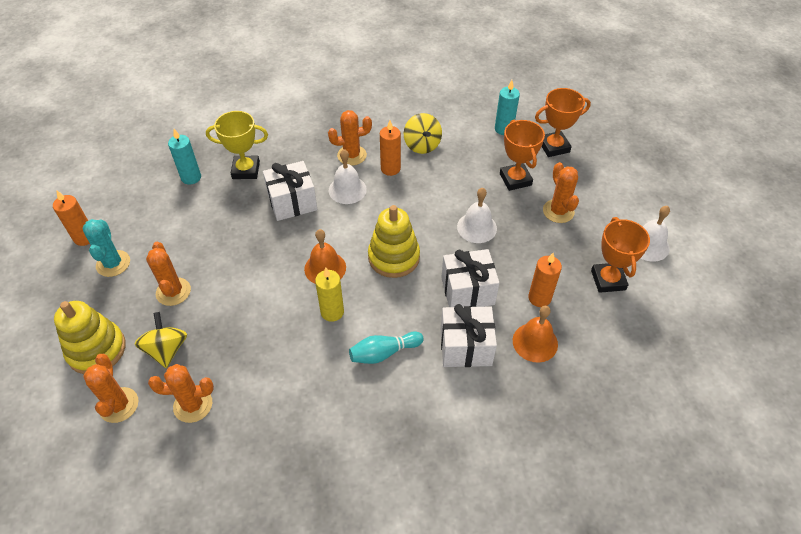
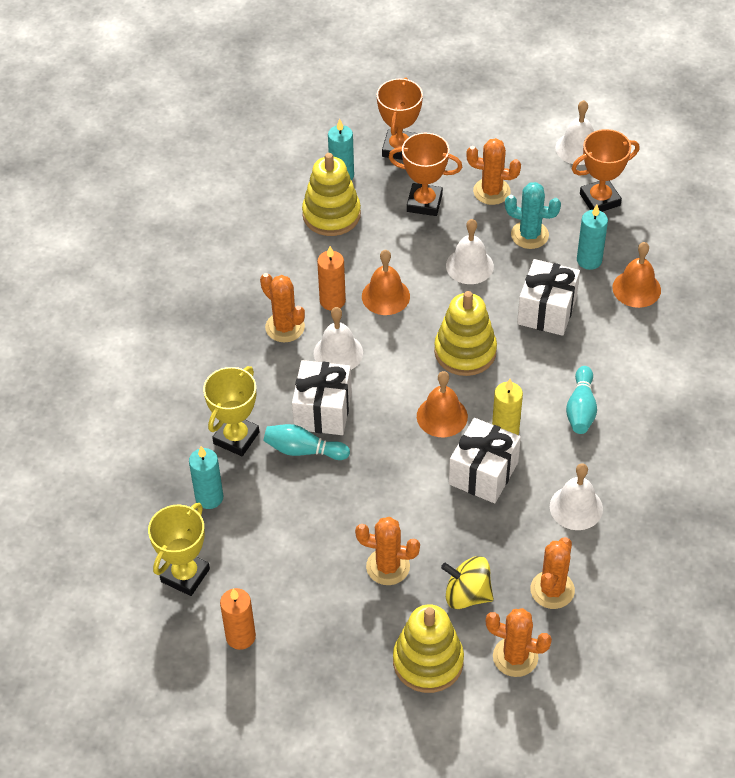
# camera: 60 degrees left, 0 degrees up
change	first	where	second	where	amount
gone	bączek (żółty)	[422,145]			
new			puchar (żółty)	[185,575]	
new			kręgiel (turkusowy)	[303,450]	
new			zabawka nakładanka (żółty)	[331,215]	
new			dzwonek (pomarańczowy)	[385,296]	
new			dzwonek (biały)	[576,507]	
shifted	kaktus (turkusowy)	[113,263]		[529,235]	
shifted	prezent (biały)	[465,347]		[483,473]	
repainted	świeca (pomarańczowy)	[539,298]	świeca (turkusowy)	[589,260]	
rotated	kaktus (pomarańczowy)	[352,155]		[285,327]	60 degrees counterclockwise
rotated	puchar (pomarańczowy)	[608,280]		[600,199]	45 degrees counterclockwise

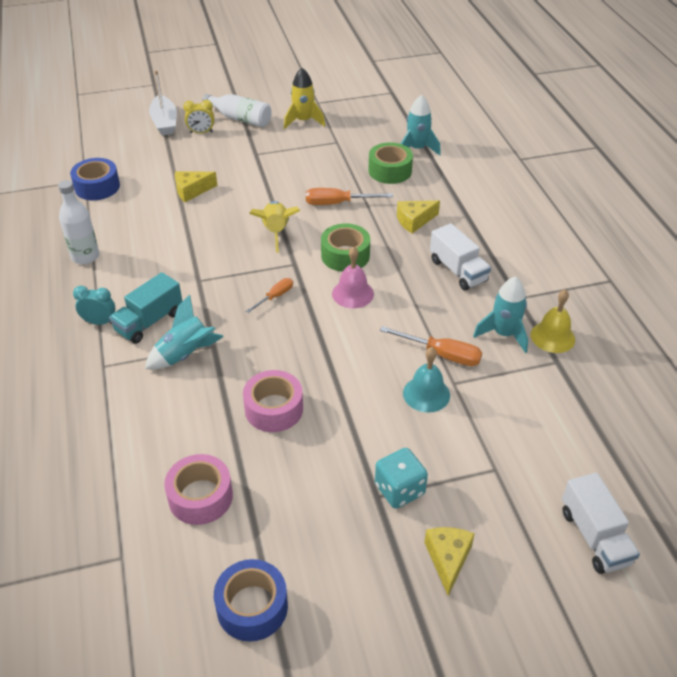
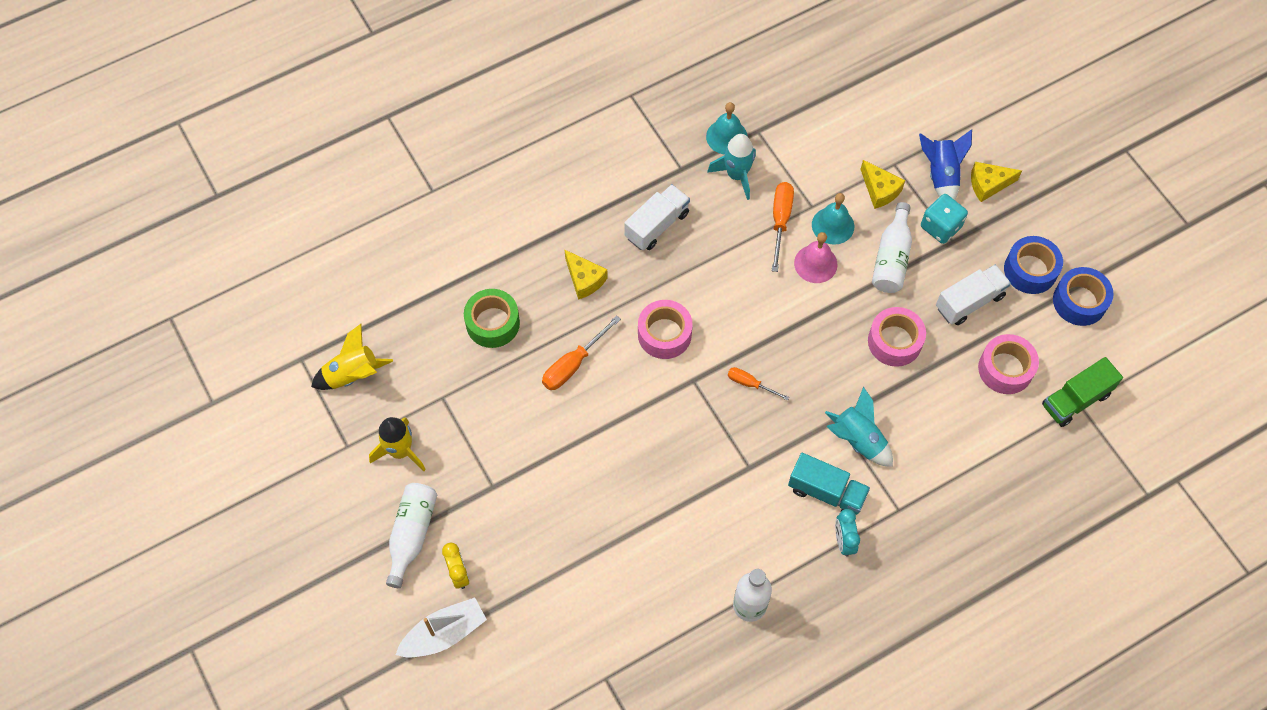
# camera: 105 degrees left, 20 degrees up
change	first	where	second	where	amount
gone	rakieta (turkusowy)	[417,149]			
new			butelka (biały)	[891,258]	
new			rakieta (niebieski)	[941,175]	
new			ciężarówka (zielony)	[1075,400]	
shifted	taśma klejąca (niebieski)	[97,187]		[1030,270]	
shifted	ser (żółty)	[191,191]		[880,190]	
shifted	rakieta (żółty)	[276,232]		[352,375]	
shifted	dzwonek (różowy)	[353,293]		[815,263]	
shifted	ciężarówka (biały)	[594,537]		[969,302]	
repainted	taśma klejąca (zielony)	[345,255]	taśma klejąca (różowy)	[664,334]	
repainted	dzwonek (żółty)	[552,337]	dzwonek (turkusowy)	[726,137]	
rotated	śrubokręt (pomarańczowy)	[337,203]		[573,364]	60 degrees clockwise

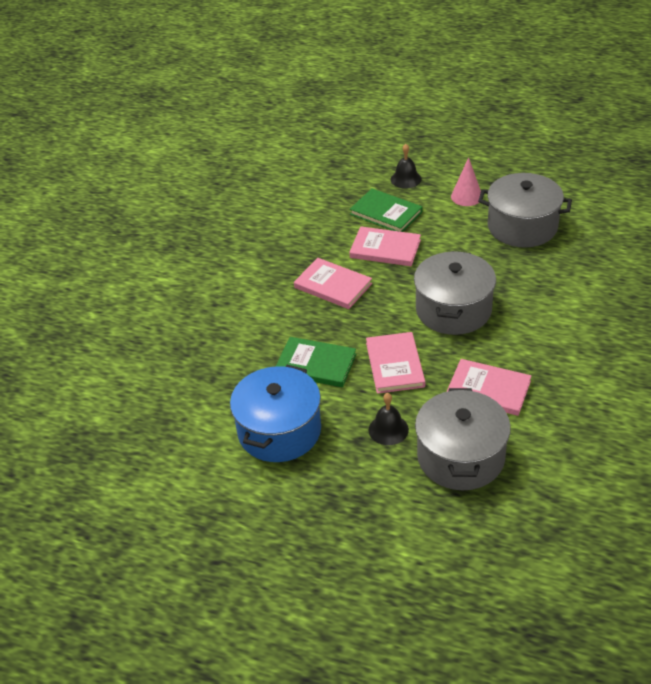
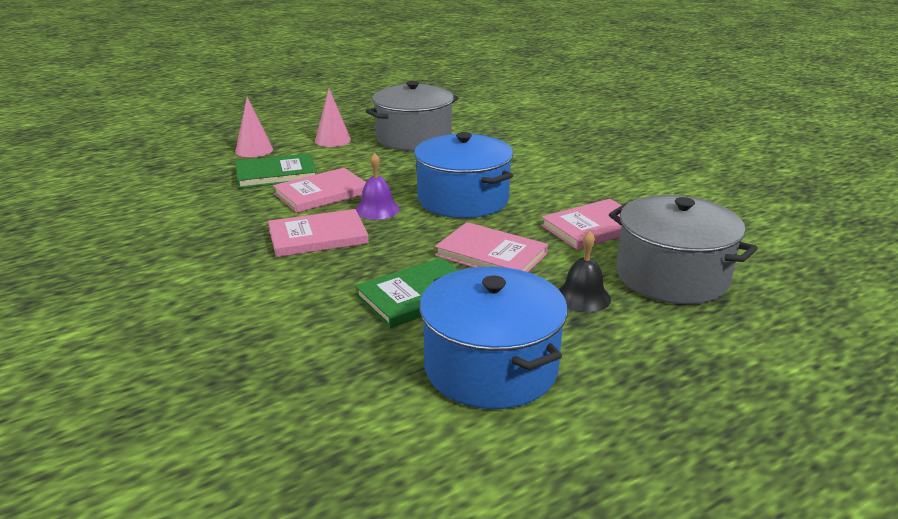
# camera: 55 degrees left, 15 degrees down
change	first	where	second	where	amount
new			dzwonek (fioletowy)	[377,209]	
swapped	dzwonek (czarny)	[406,179]	stożek (różowy)	[254,150]	
repainted	garnek (szary)	[453,310]	garnek (niebieski)	[463,200]	

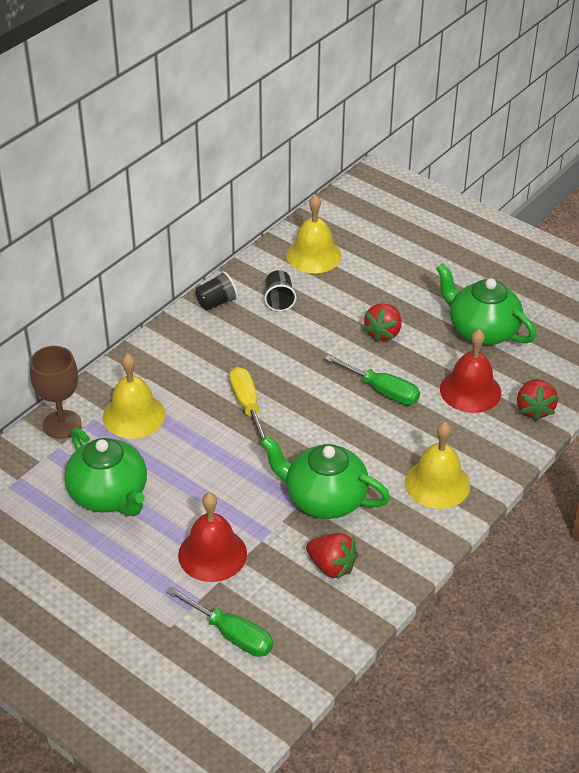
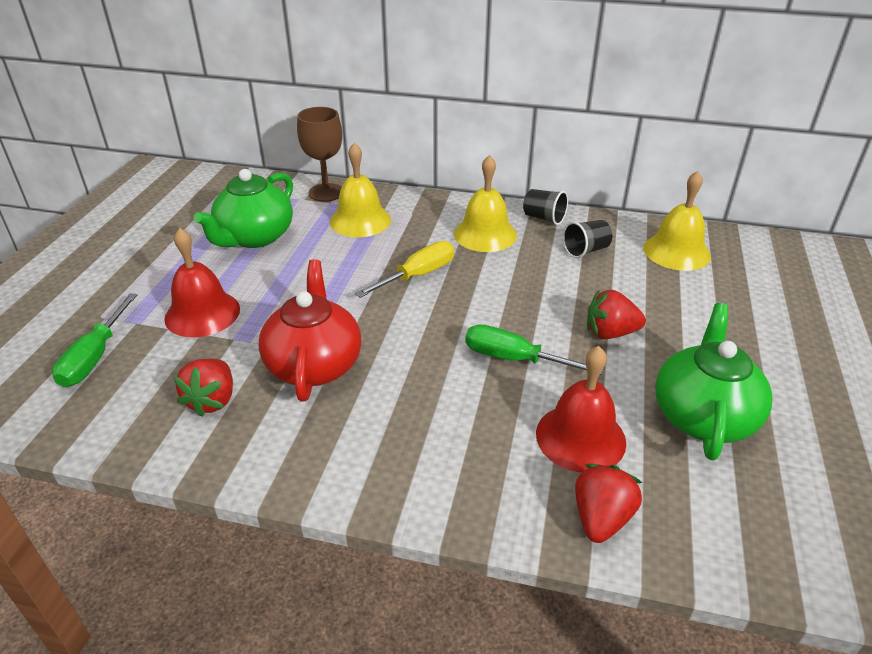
# camera: 65 degrees right, 5 degrees down
change	first	where	second	where	amount
shifted	dzwonek (żółty)	[437,483]		[485,234]	
repainted	imbryk (zielony)	[324,499]	imbryk (czerwony)	[314,364]	
rotated	śrubokręt (zielony)	[382,391]		[515,359]	105 degrees clockwise
rotated	truskawka (czerwony)	[534,409]		[601,518]	135 degrees clockwise

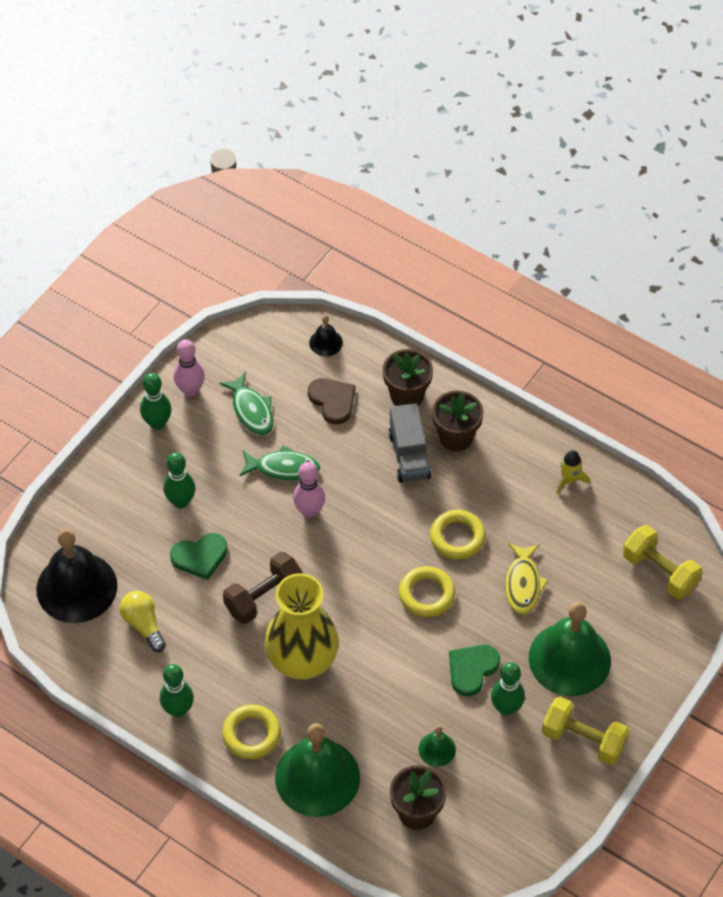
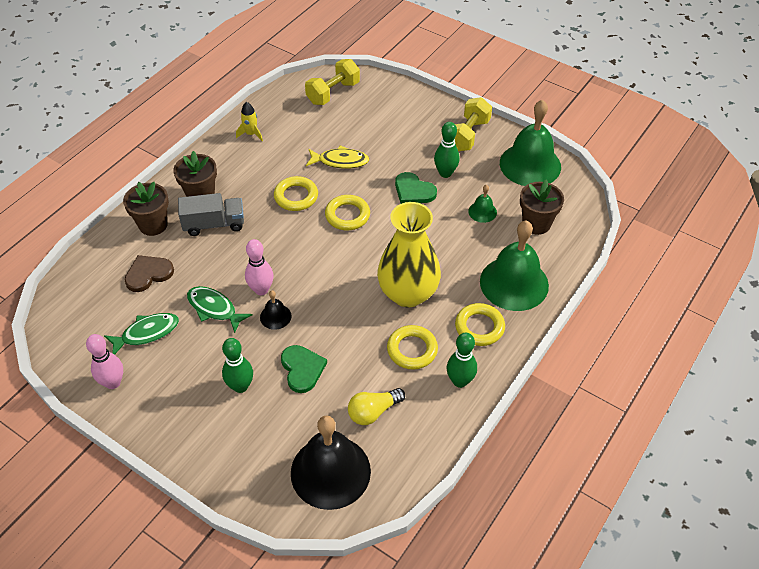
# camera: 90 degrees left, 5 degrees down
change	first	where	second	where	amount
gone	kręgiel (zielony)	[157,423]			
gone	hantel (brązowy)	[264,597]			
new			pierścień (żółty)	[412,350]	
shifted	dzwonek (czarny)	[326,342]		[275,316]	
shifted	dzwonek (zielony)	[569,659]		[530,164]	
rotated	ryba (zielony)	[283,468]		[214,308]	60 degrees counterclockwise

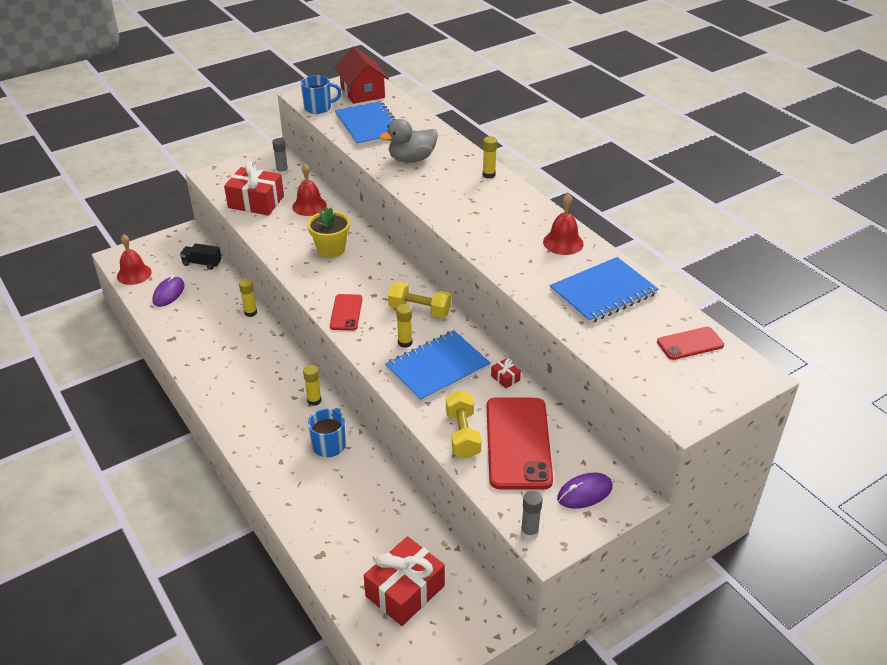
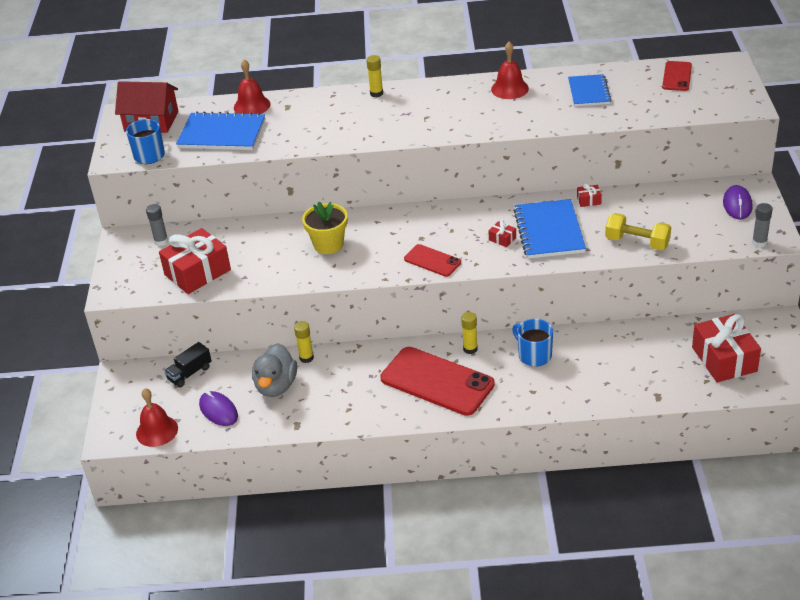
# camera: 55 degrees left, 0 degrees up
change	first	where	second	where	amount
gone	hantel (żółty)	[419,310]			
shifted	dzwonek (czerwony)	[309,206]		[252,105]	
shifted	kaczka (szary)	[411,159]		[276,386]	
shifted	telefon (czerwony)	[518,443]		[437,381]	
swapped	klej w sztyfcie (żółty)	[405,342]	prezent (czerwony)	[502,239]	
scaled	zeszyt (niebieski)	[603,292]		[589,92]	x0.65

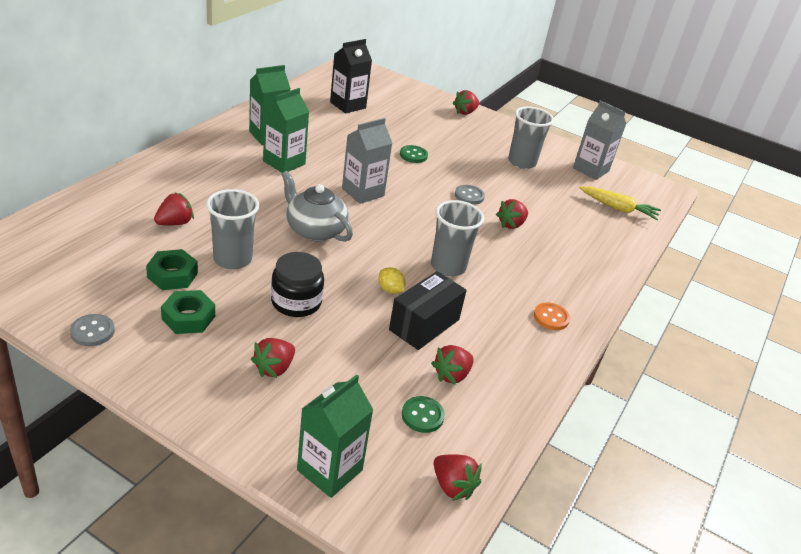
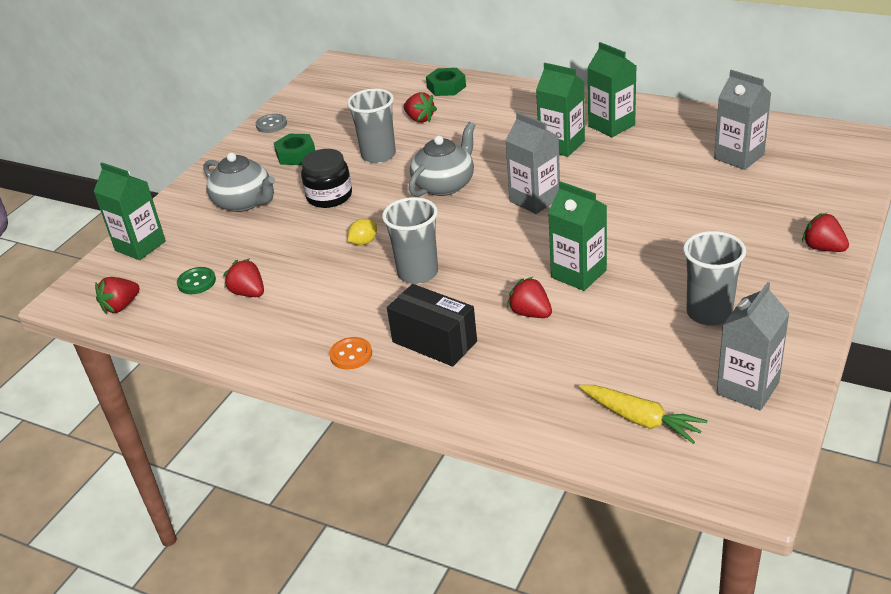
# camera: 95 degrees right, 0 degrees up
change	first	where	second	where	amount
gone	guzik (zielony)	[413,155]			
shifted	nakrętka (zielony)	[172,275]		[446,87]	
shifted	pudełko (czarny)	[424,325]		[434,342]	
swapped	truskawka (czerwony)	[274,368]	imbryk (szary)	[244,202]	
swapped	guzik (szary)	[469,196]	karton mleka (zielony)	[578,274]	
repainted	karton mleka (czarny)	[348,105]	karton mleka (szary)	[739,157]	
rotated	marchewka (żółty)	[618,208]		[640,419]	75 degrees counterclockwise

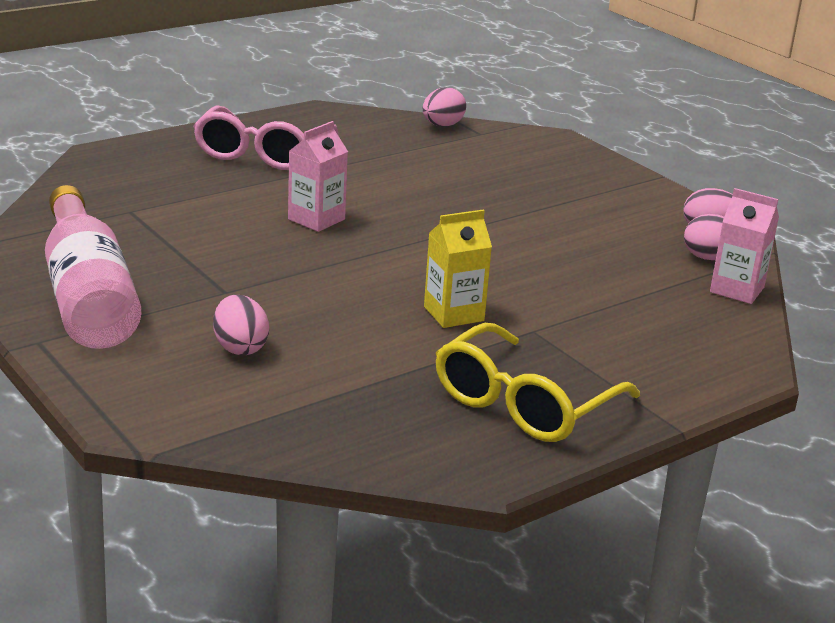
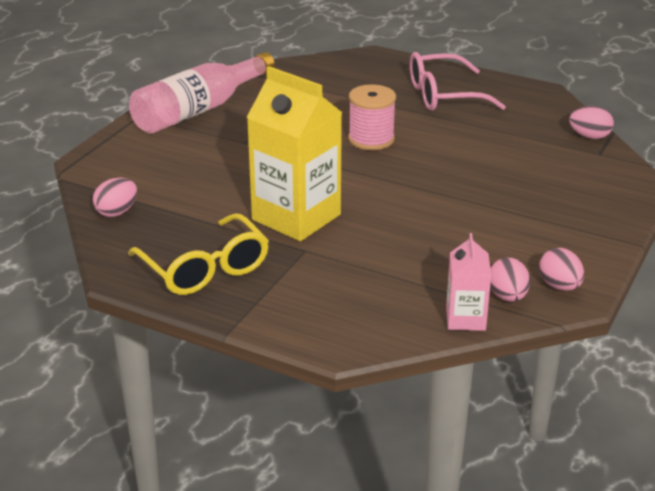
# camera: 65 degrees right, 5 degrees up
change	first	where	second	where	amount
shifted	jajko (różowy)	[240,347]		[117,212]	
swapped	karton mleka (różowy)	[316,219]	szpulka (różowy)	[371,139]	
rotated	okulary (żółty)	[523,404]		[205,269]	135 degrees counterclockwise
scaled	karton mleka (żółty)	[453,314]		[296,217]	x1.94

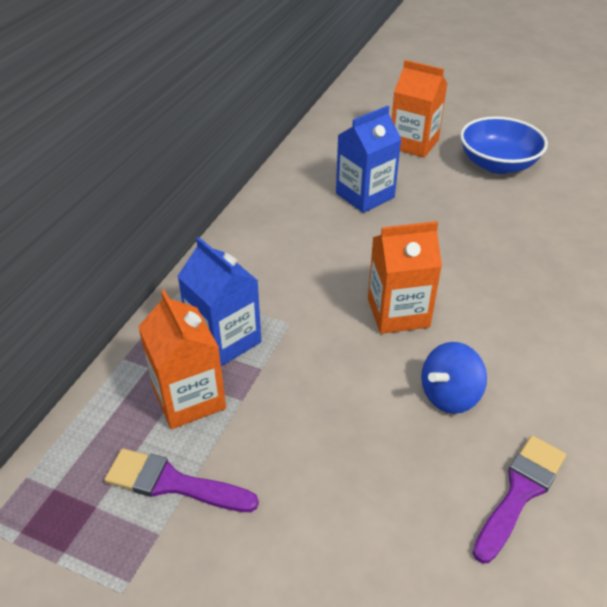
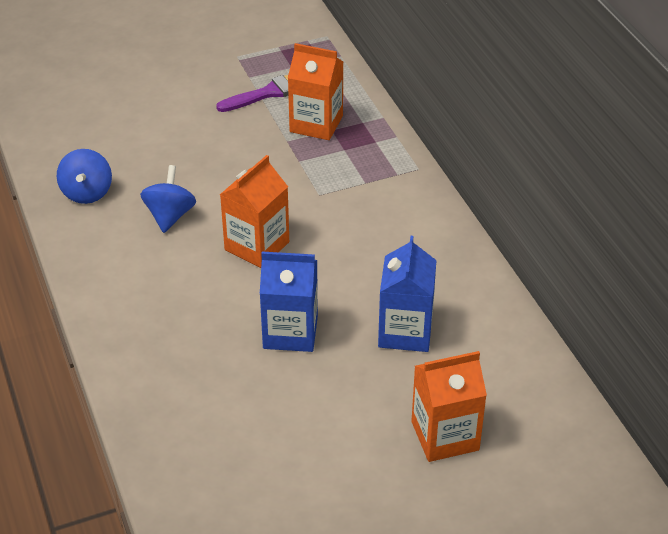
# camera: 135 degrees right, 0 degrees up
change	first	where	second	where	amount
gone	miska (niebieski)	[497,164]			
shifted	karton mleka (niebieski)	[224,340]		[290,332]	
swapped	pędzel (fioletowy)	[520,492]	bączek (niebieski)	[87,193]	

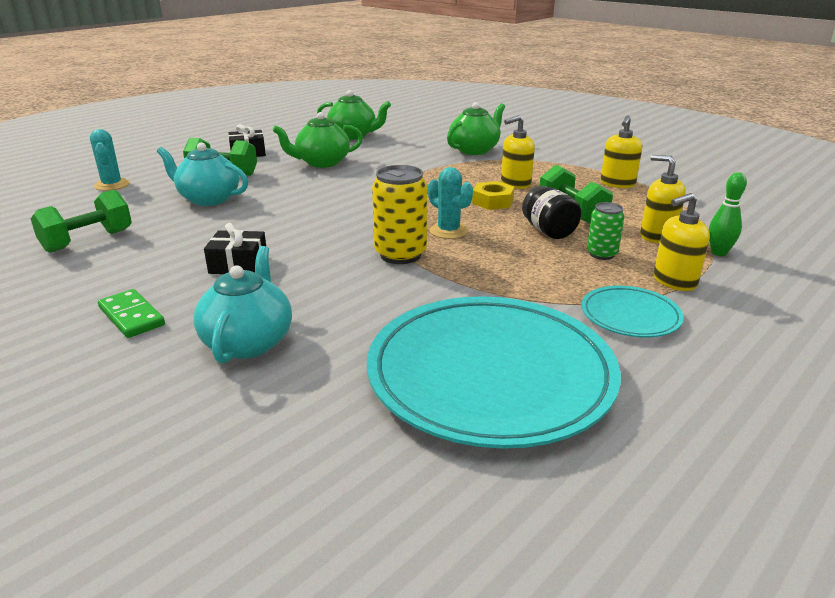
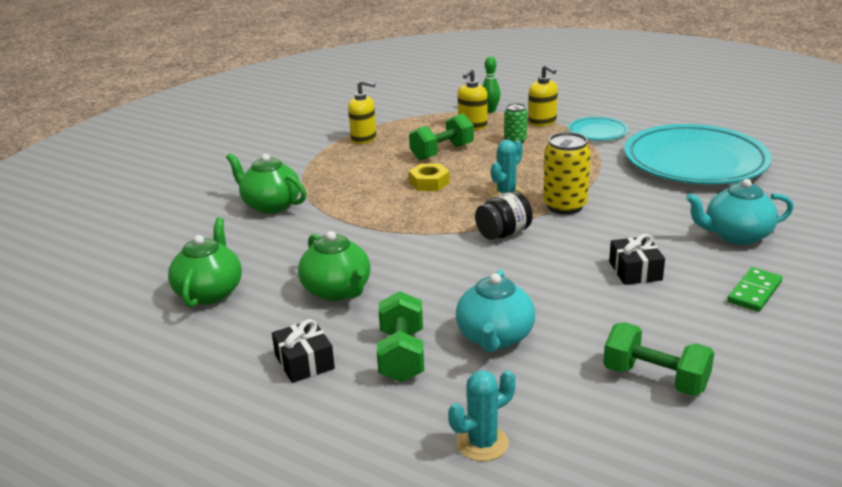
# camera: 100 degrees left, 0 degrees up
change	first	where	second	where	amount
gone	dozownik mydła (żółty)	[515,184]			
shifted	słoik (czarny)	[548,231]		[503,233]	

